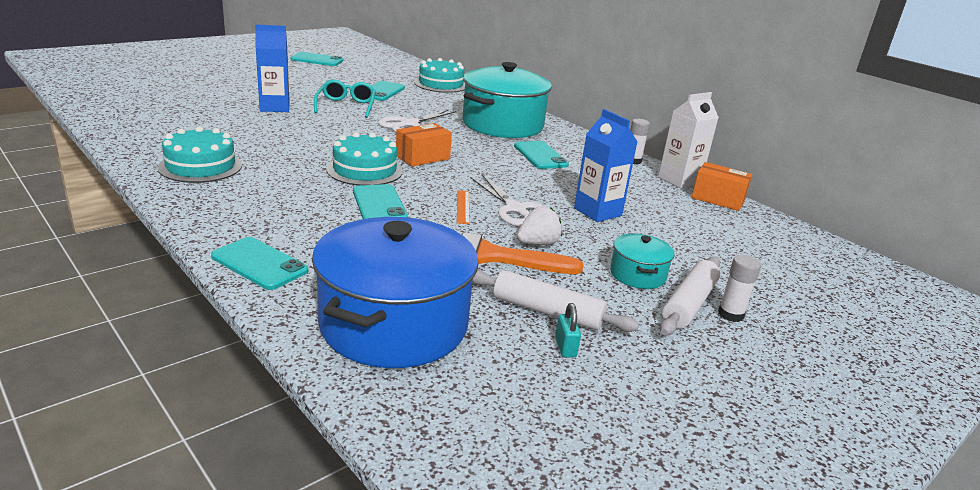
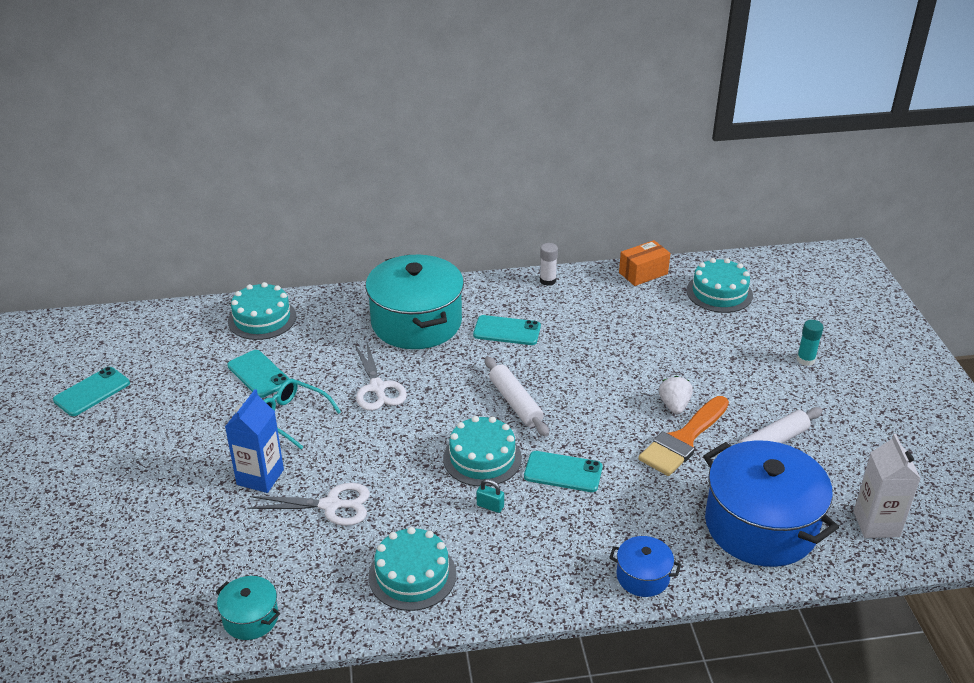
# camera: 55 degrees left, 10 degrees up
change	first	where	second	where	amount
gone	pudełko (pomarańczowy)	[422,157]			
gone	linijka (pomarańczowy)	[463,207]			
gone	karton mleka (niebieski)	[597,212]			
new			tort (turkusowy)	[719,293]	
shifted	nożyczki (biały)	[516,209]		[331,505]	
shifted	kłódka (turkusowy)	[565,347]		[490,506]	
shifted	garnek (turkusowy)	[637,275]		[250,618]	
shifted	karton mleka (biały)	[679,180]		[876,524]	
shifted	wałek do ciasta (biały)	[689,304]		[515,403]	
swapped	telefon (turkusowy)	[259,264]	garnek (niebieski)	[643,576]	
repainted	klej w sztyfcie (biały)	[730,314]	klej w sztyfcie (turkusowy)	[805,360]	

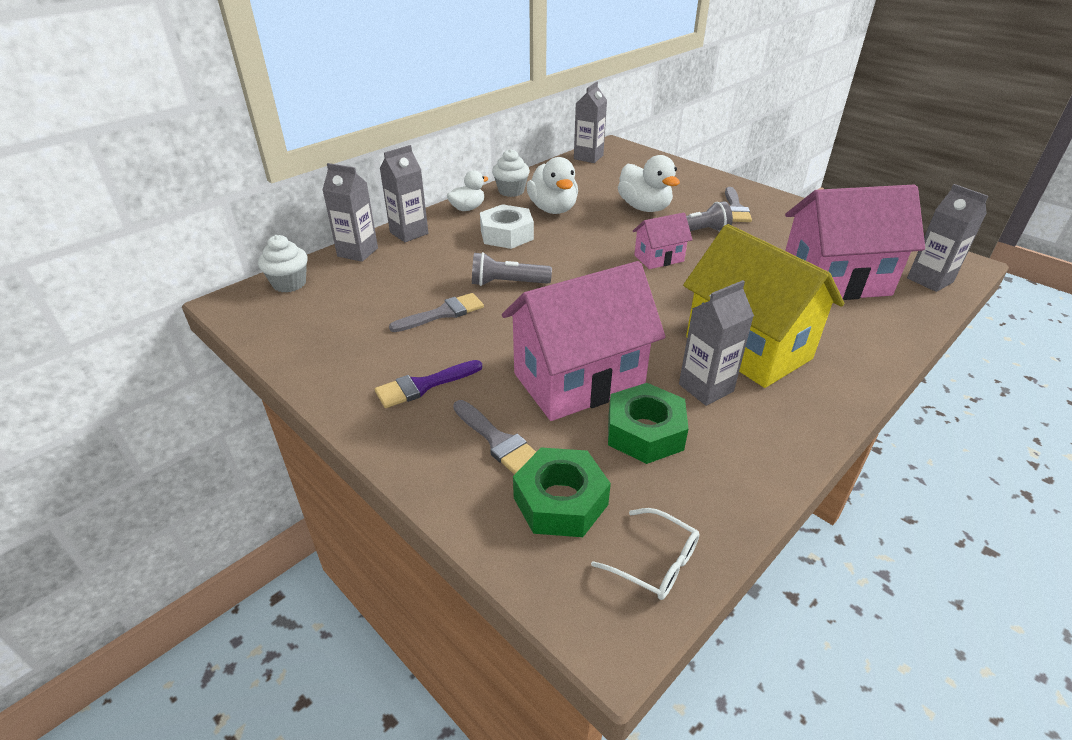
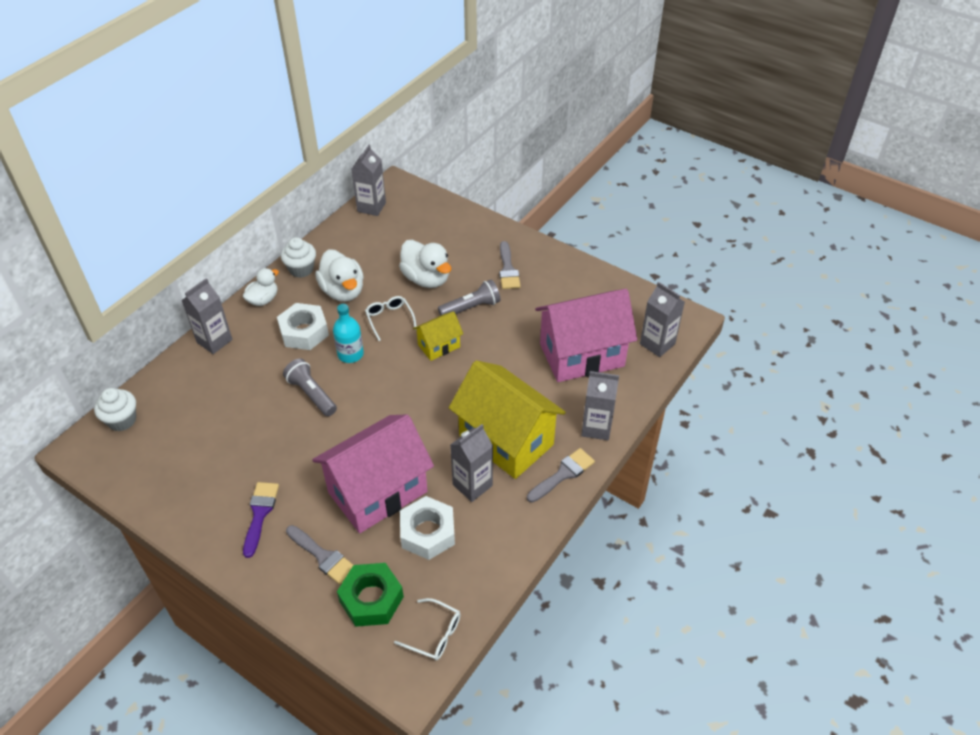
# camera: 10 degrees left, 10 degrees up
change	first	where	second	where	amount
new			butelka (turkusowy)	[350,354]	
new			okulary (biały)	[389,319]	
shifted	karton mleka (szary)	[357,252]		[596,427]	
shifted	pędzel (szary)	[442,313]		[563,474]	
repainted	nakrętka (zielony)	[645,432]	nakrętka (biały)	[427,532]	
repainted	domek (różowy)	[659,258]	domek (żółty)	[439,346]	
rotated	pędzel (fioletowy)	[423,385]		[260,514]	135 degrees clockwise
rotated	latarka (szary)	[507,283]		[311,394]	60 degrees clockwise

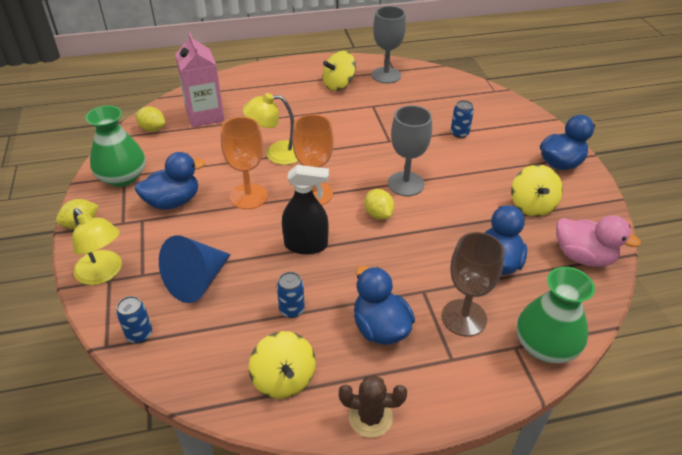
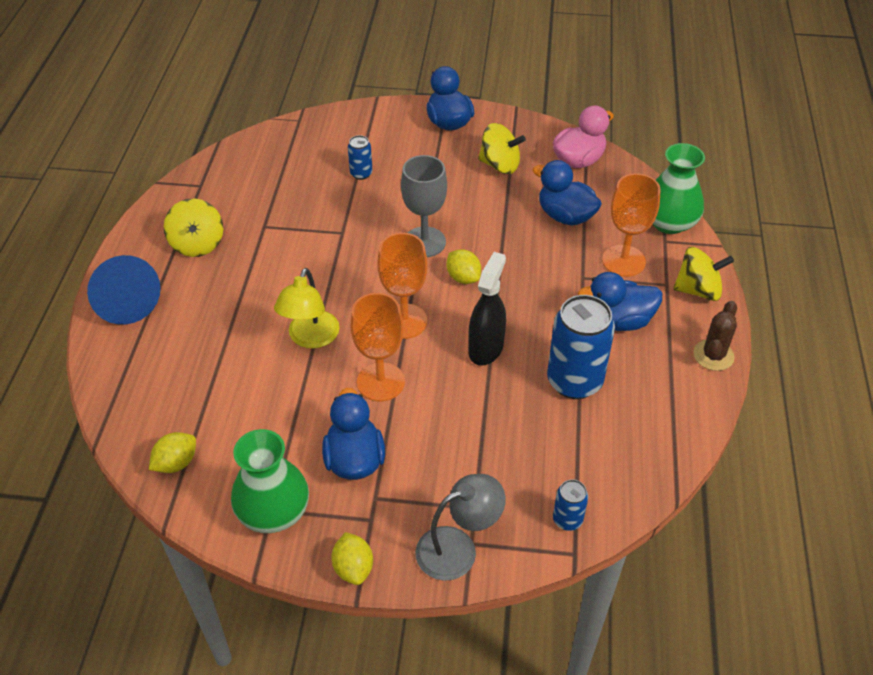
# camera: 70 degrees left, 5 degrees up
change	first	where	second	where	amount
gone	karton mleka (różowy)	[205,115]			
gone	kielich (szary)	[386,75]			
shifted	stożek (niebieski)	[197,281]		[126,303]	
shifted	bączek (żółty)	[283,379]		[698,290]	
repainted	lampka (żółty)	[103,273]	lampka (szary)	[458,548]	
repainted	kielich (brązowy)	[464,318]	kielich (pomarańczowy)	[623,261]	
rotated	cytryna (żółty)	[378,214]		[463,278]	60 degrees clockwise
scaled	puszka (niebieski)	[291,310]		[574,381]	x2.07

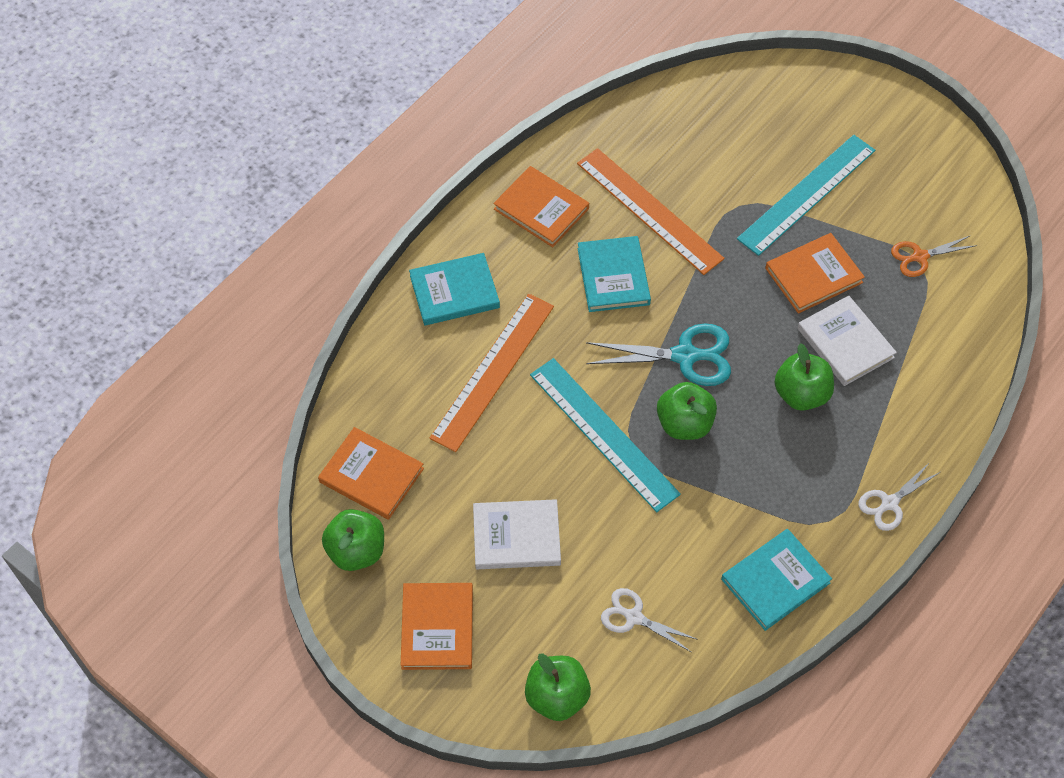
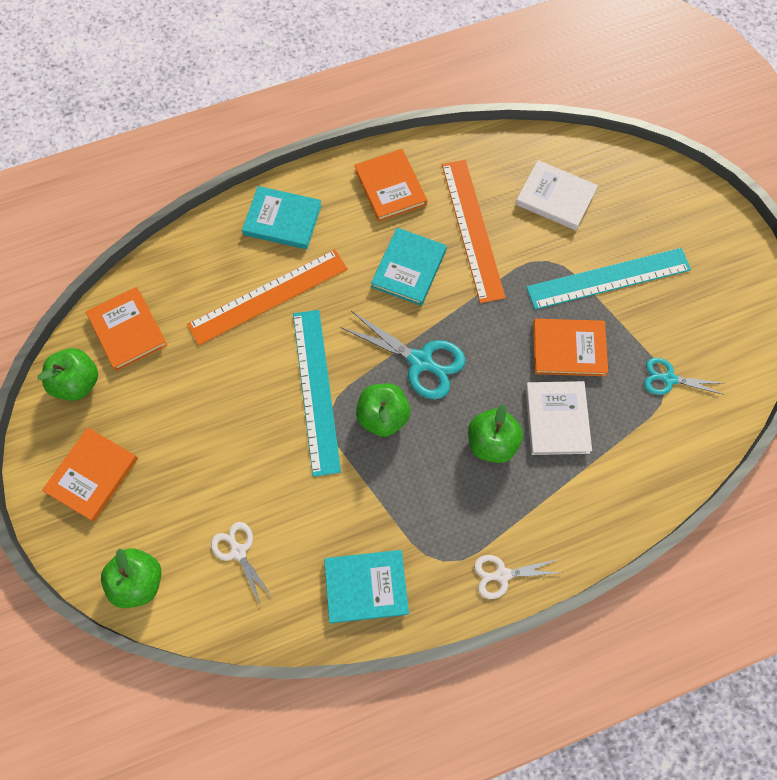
# camera: 30 degrees right, 10 degrees up
change	first	where	second	where	amount
shifted	książka (biały)	[516,536]		[555,197]	
repainted	nożyczki (pomarańczowy)	[919,257]	nożyczki (turkusowy)	[668,379]	

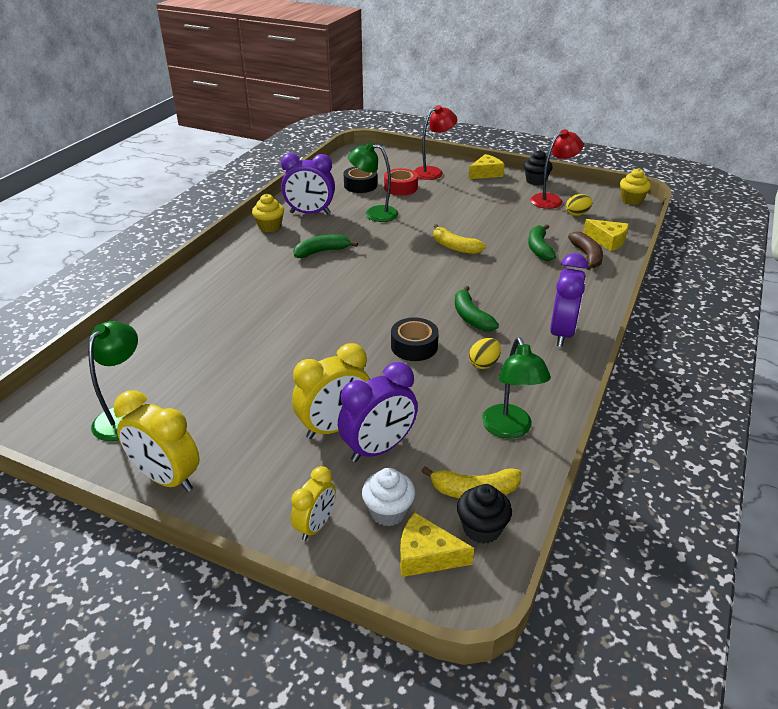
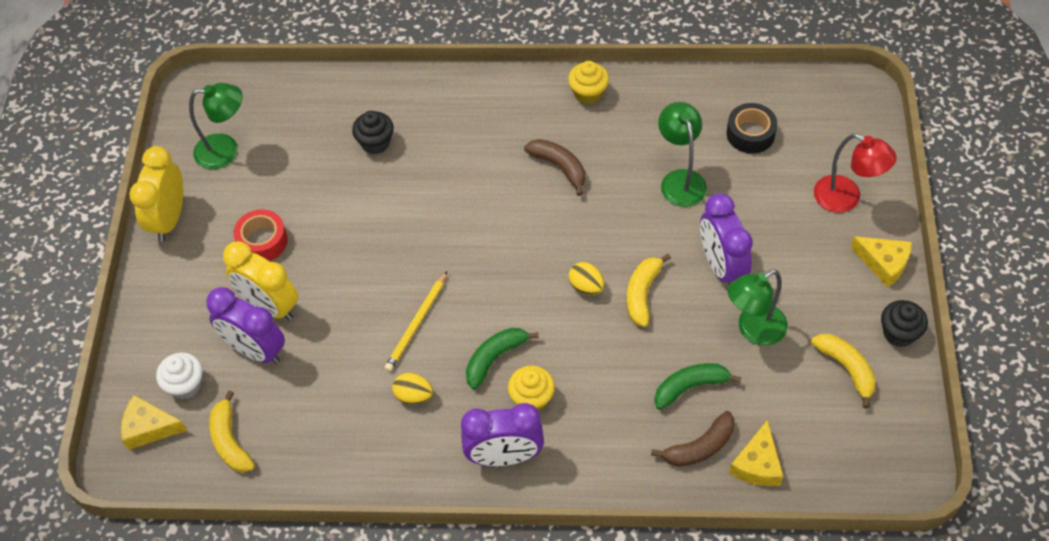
# camera: 70 degrees right, 20 degrees up
change	first	where	second	where	amount
gone	budzik (żółty)	[315,525]			
shifted	budzik (fioletowy)	[310,213]		[721,266]	
shifted	taśma klejąca (czerwony)	[400,188]		[262,241]	
shifted	muffinka (czarny)	[482,528]		[375,143]	
shifted	lampka (zielony)	[509,429]		[753,330]	
shifted	jajko (żółty)	[577,214]		[586,286]	
shifted	muffinka (żółty)	[631,200]		[532,398]	
swapped	taśma klejąca (czarny)	[414,346]	ołówek (żółty)	[417,324]	
swapped	lampka (czerwony)	[551,200]	banan (żółty)	[846,368]	
repainted	banan (zielony)	[321,252]	banan (brązowy)	[559,167]	
rotated	ser (żółty)	[426,555]		[149,428]	75 degrees counterclockwise

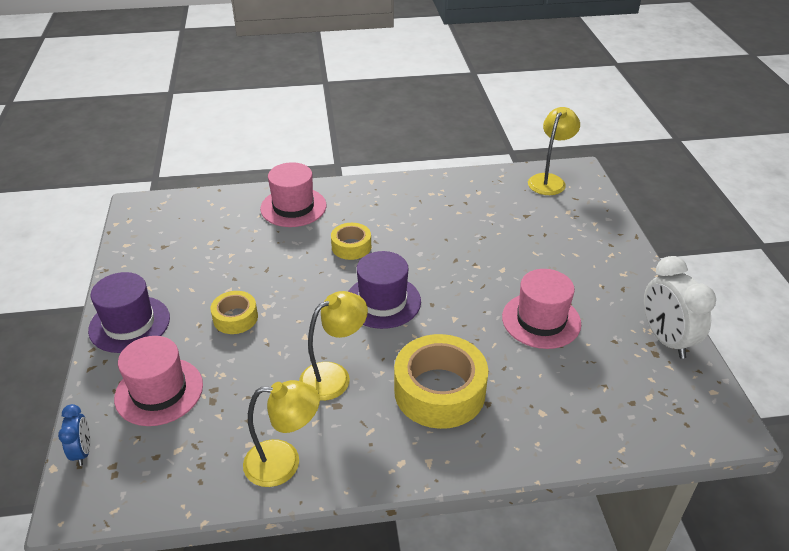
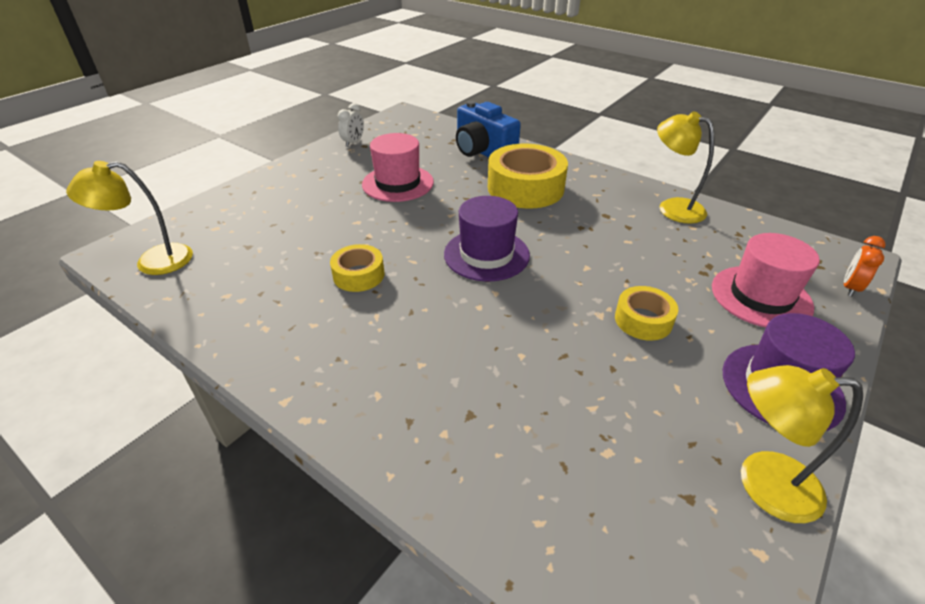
# camera: 135 degrees left, 0 degrees up
change	first	where	second	where	amount
gone	kapelusz (różowy)	[293,207]			
new			aparat fotograficzny (niebieski)	[483,152]	
shifted	lampka (żółty)	[334,376]		[762,483]	
shifted	taśma klejąca (żółty)	[351,246]		[358,275]	
repainted	budzik (niebieski)	[83,451]	budzik (pomarańczowy)	[850,288]	
scaled	budzik (biały)	[665,339]		[353,142]	x0.53

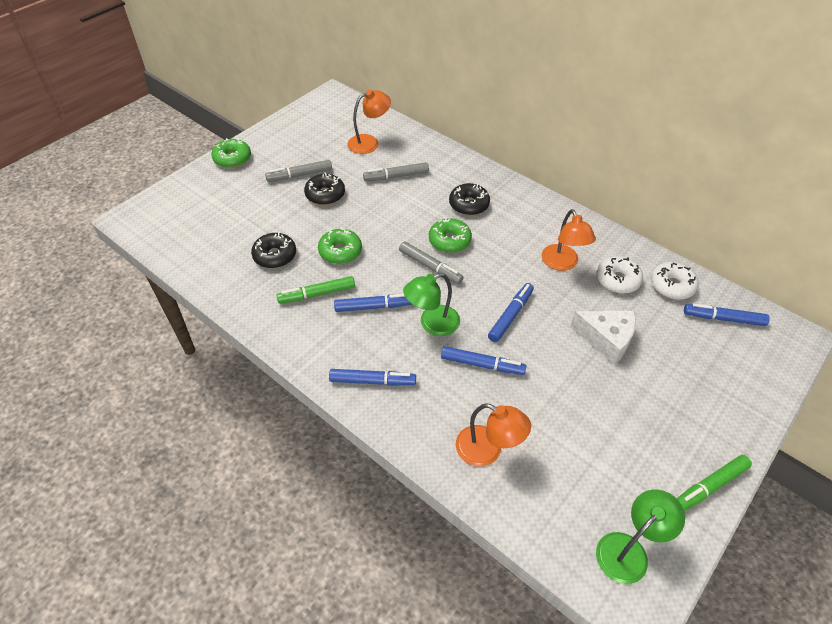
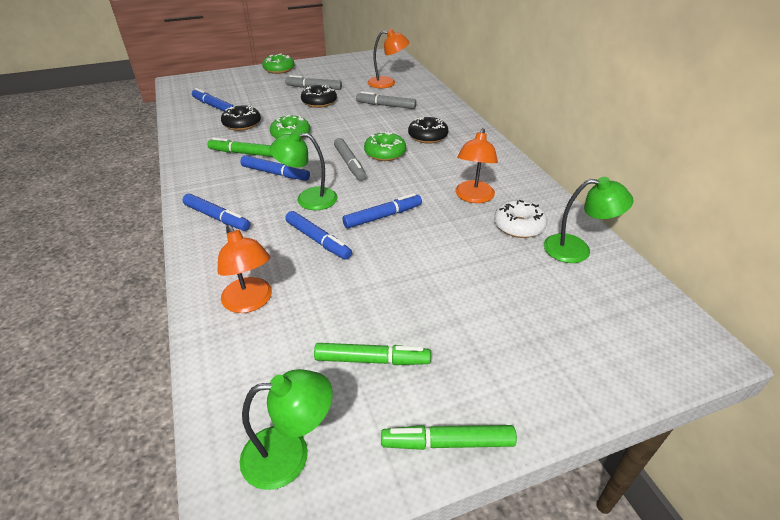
# camera: 30 degrees right, 10 degrees down
change	first	where	second	where	amount
gone	ser (biały)	[606,340]			
new			flamaster (zielony)	[372,360]	
shifted	flamaster (niebieski)	[723,319]		[213,106]	
swapped	donut (biały)	[671,286]	lampka (zielony)	[577,249]	

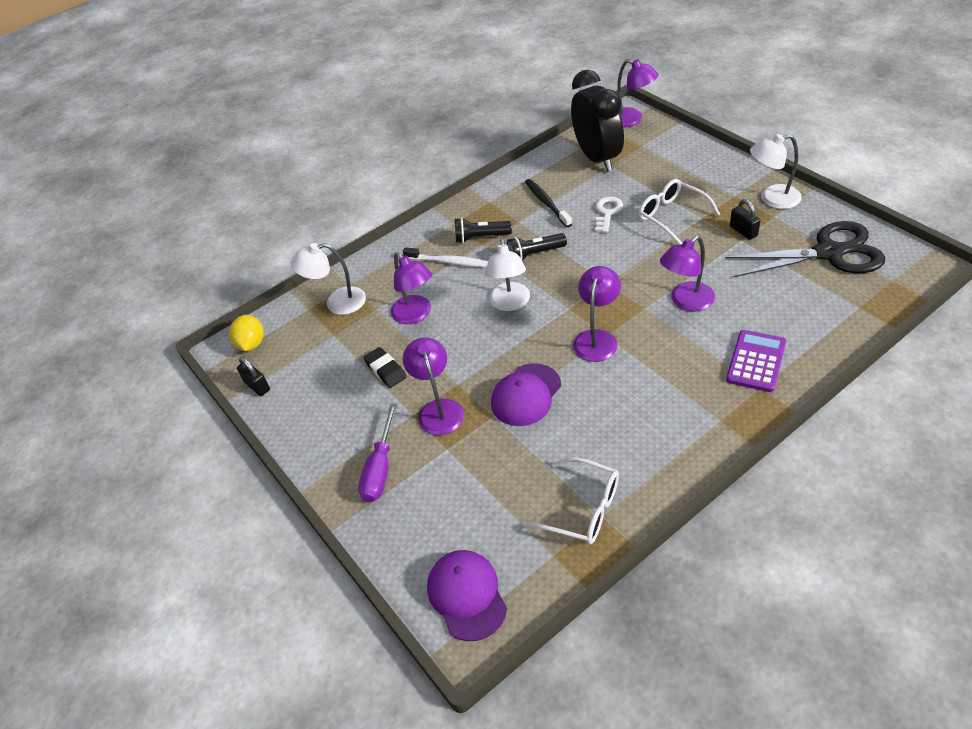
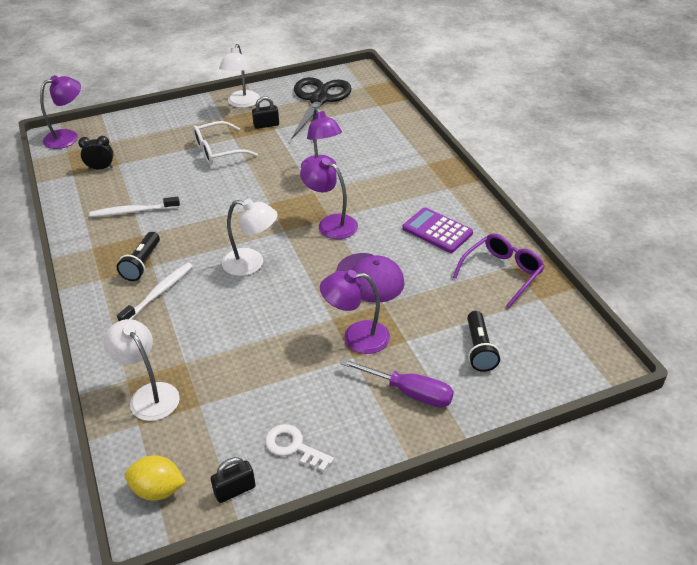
# camera: 80 degrees left, 5 degrees down
change	first	where	second	where	amount
gone	gumka do mazania (czarny)	[385,370]			
gone	lampka (fioletowy)	[416,315]			
gone	czapka (fioletowy)	[467,595]			
shifted	latarka (czarny)	[535,254]		[479,349]	
shifted	klucz (biały)	[607,212]		[293,447]	
shifted	kalkulator (fioletowy)	[756,361]		[437,231]	
repainted	okulary (biały)	[583,509]	okulary (fioletowy)	[502,273]	
repainted	szczoteczka do zębów (czarny)	[547,203]	szczoteczka do zębów (biały)	[133,211]	
rotated	lampka (biały)	[337,303]		[149,395]	135 degrees clockwise
scaled	budzik (czarny)	[597,158]		[100,168]	x0.43

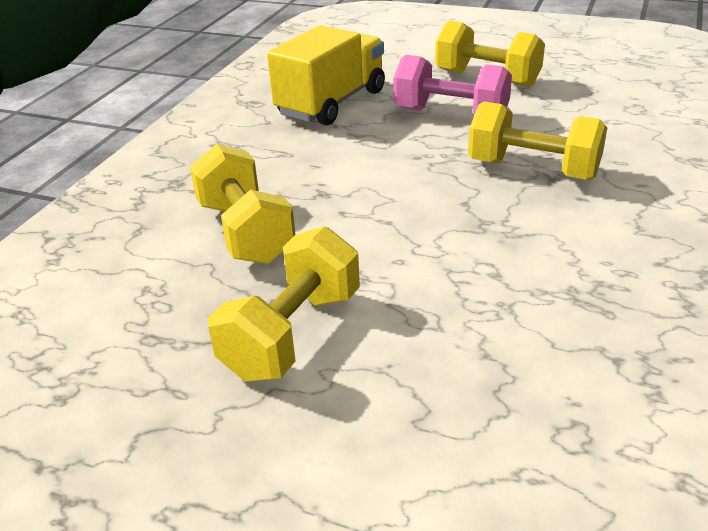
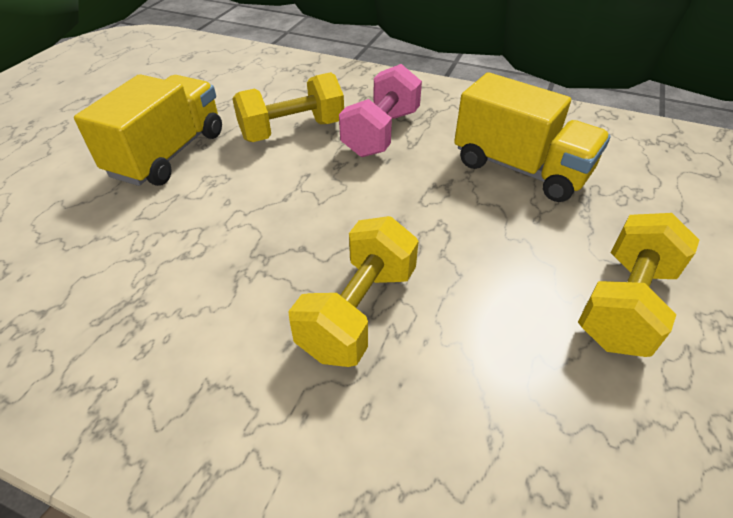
# camera: 90 degrees right, 10 degrees up
change	first	where	second	where	amount
shifted	hantel (różowy)	[450,115]		[381,133]	
swapped	hantel (żółty)	[292,334]	ciężarówka (żółty)	[168,154]	

